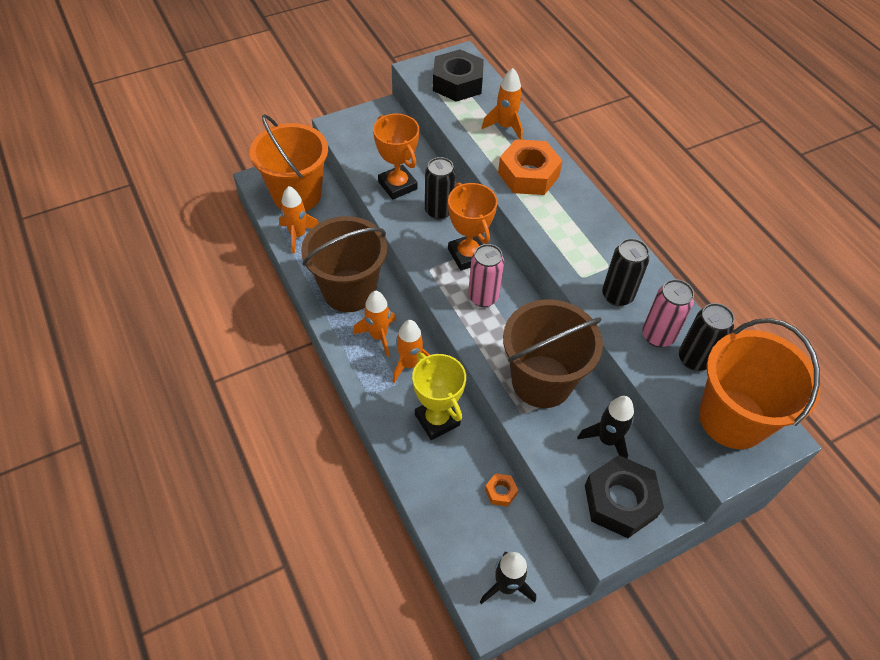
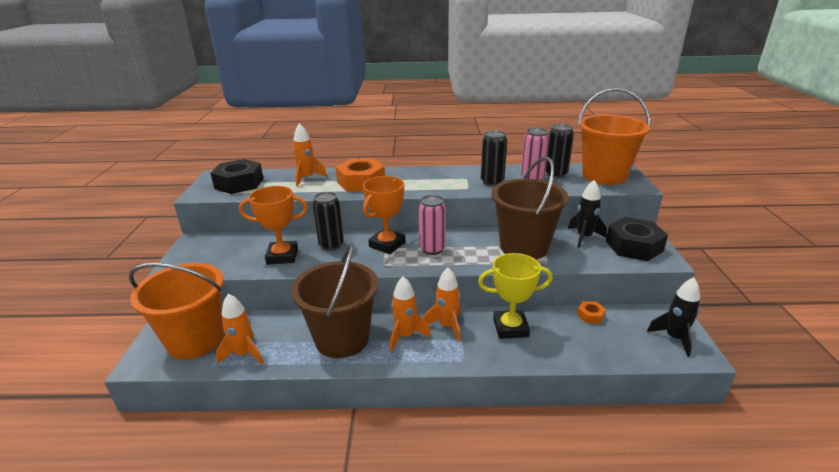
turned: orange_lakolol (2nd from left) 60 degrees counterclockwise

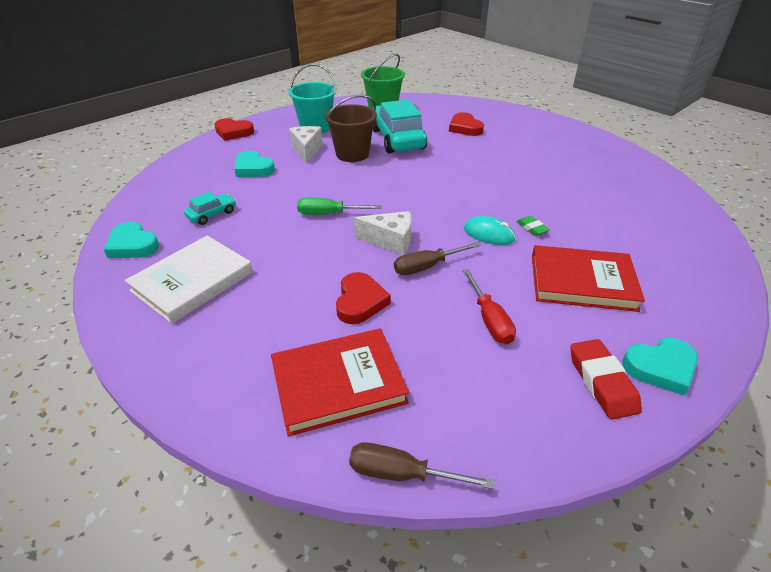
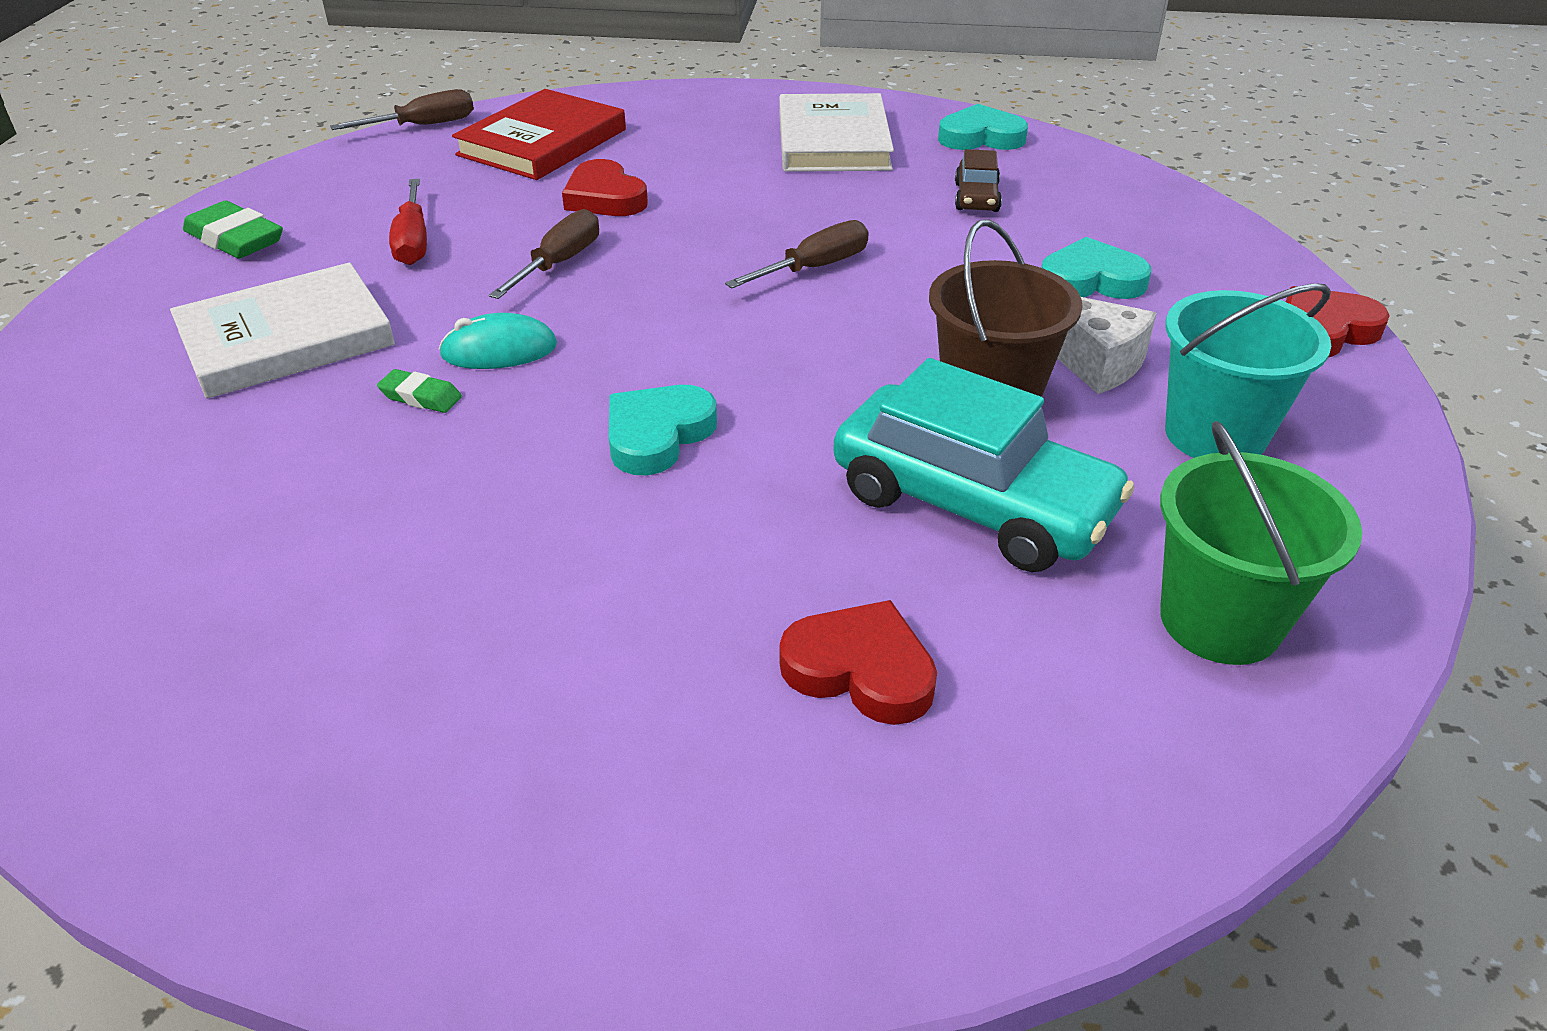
removed: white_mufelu (2nd from left)
moved: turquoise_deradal (3rd from left in the first image) to turquoise_deradal (1st from left)
recoloured: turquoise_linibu (1st from left) to brown_linibu; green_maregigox to brown_maregigox (3rd from left); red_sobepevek (2nd from left) to white_sobepevek (1st from left); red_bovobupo to green_bovobupo (1st from left)
turned: red_maregigox 135 degrees counterclockwise

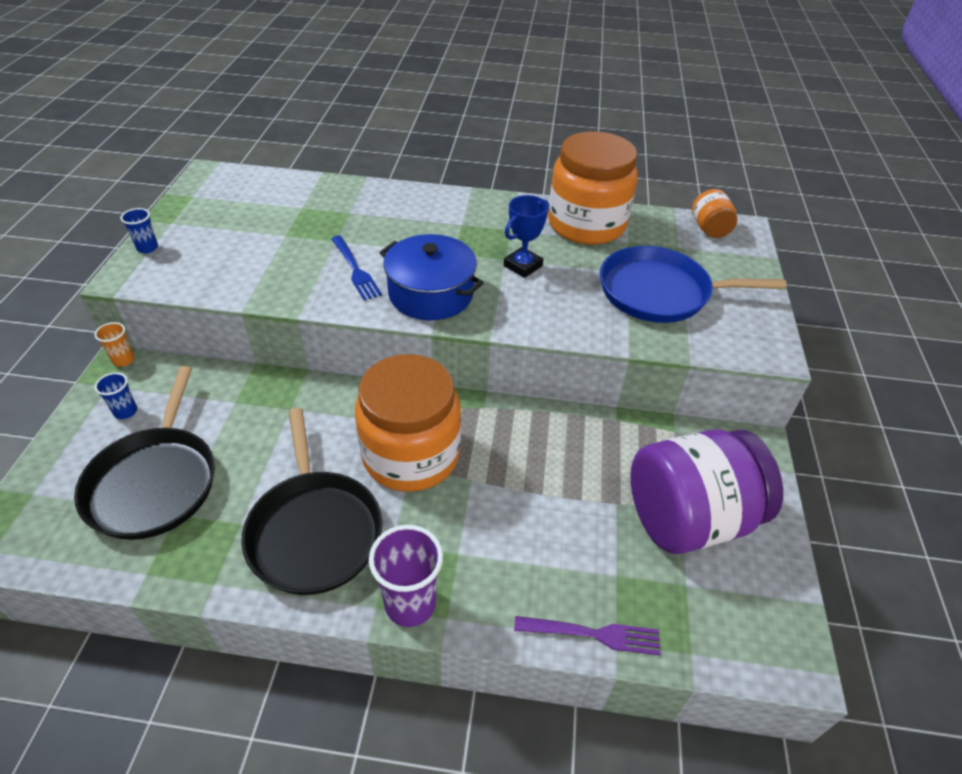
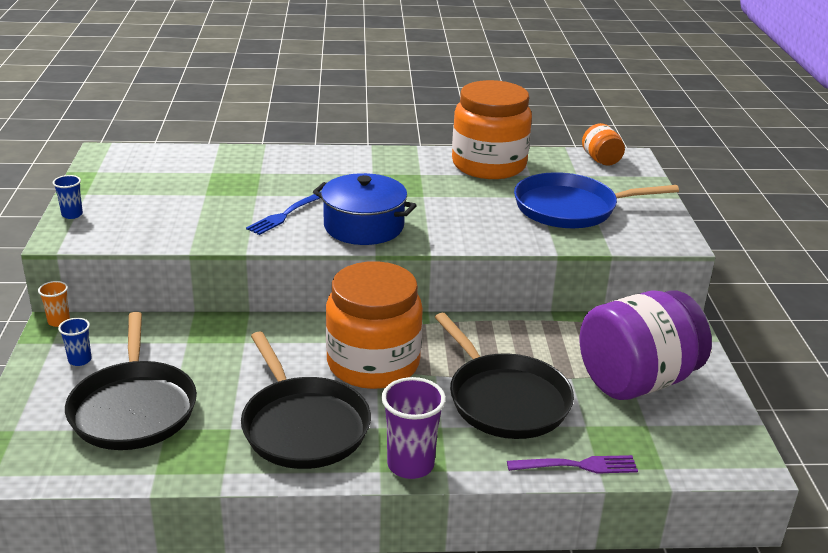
removed: blue_lakolol
added: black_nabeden (3rd from left)
turned: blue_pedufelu 75 degrees clockwise

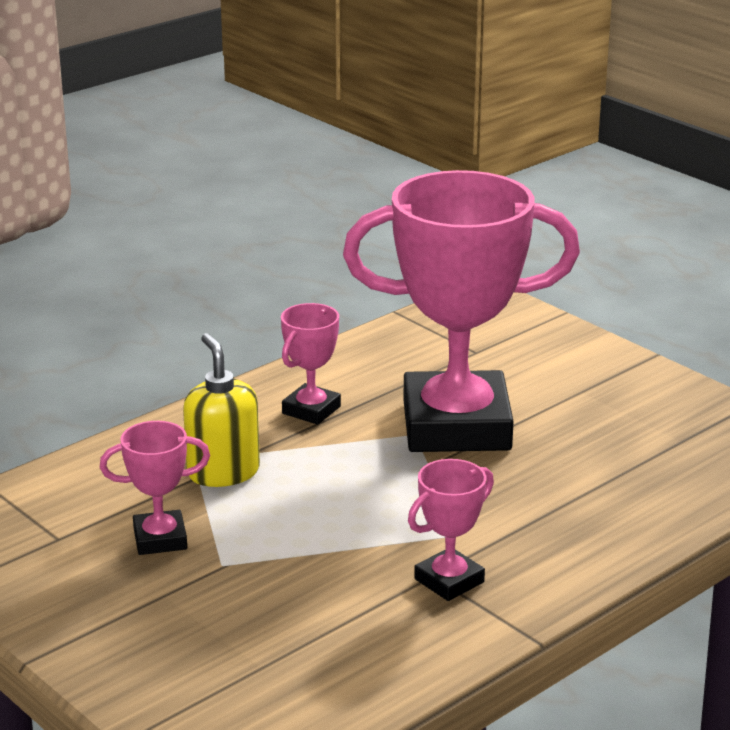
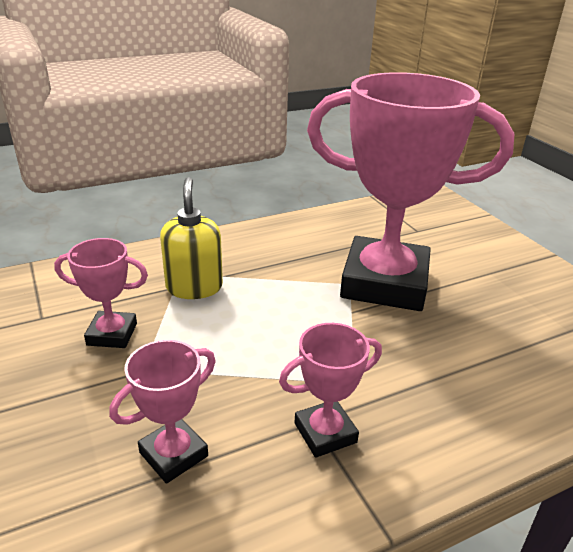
moved: pink_lakolol (2nd from left)

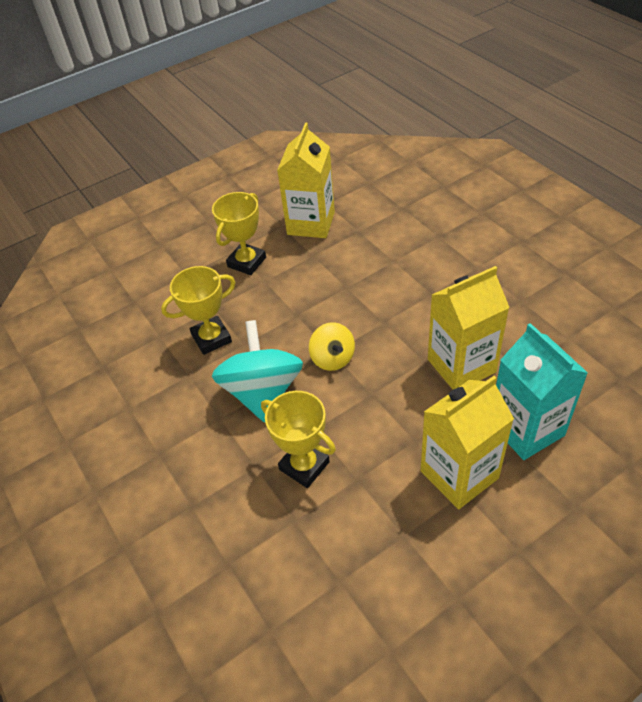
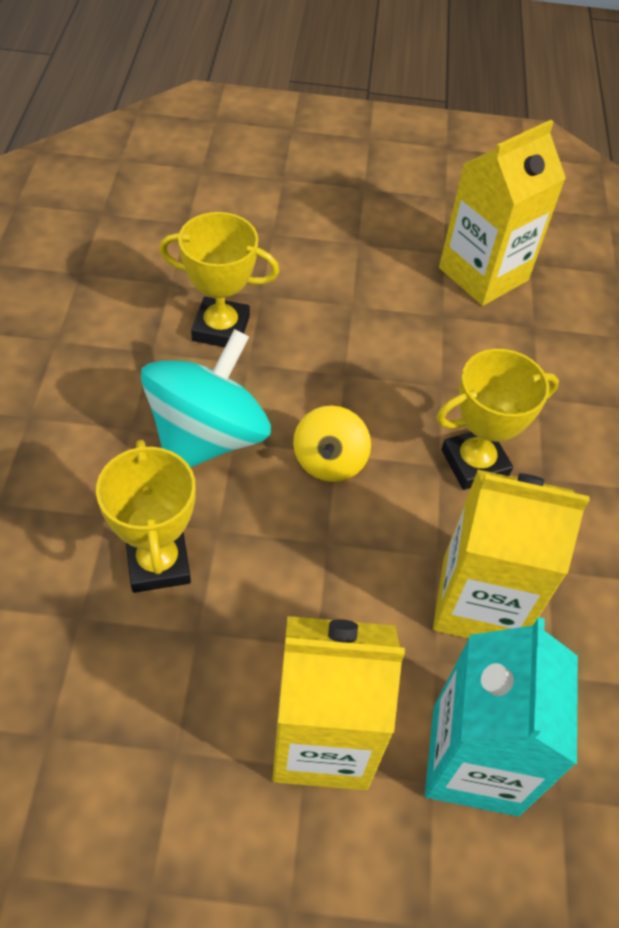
moved: yellow_lakolol (2nd from left in the first image) to yellow_lakolol (3rd from left)

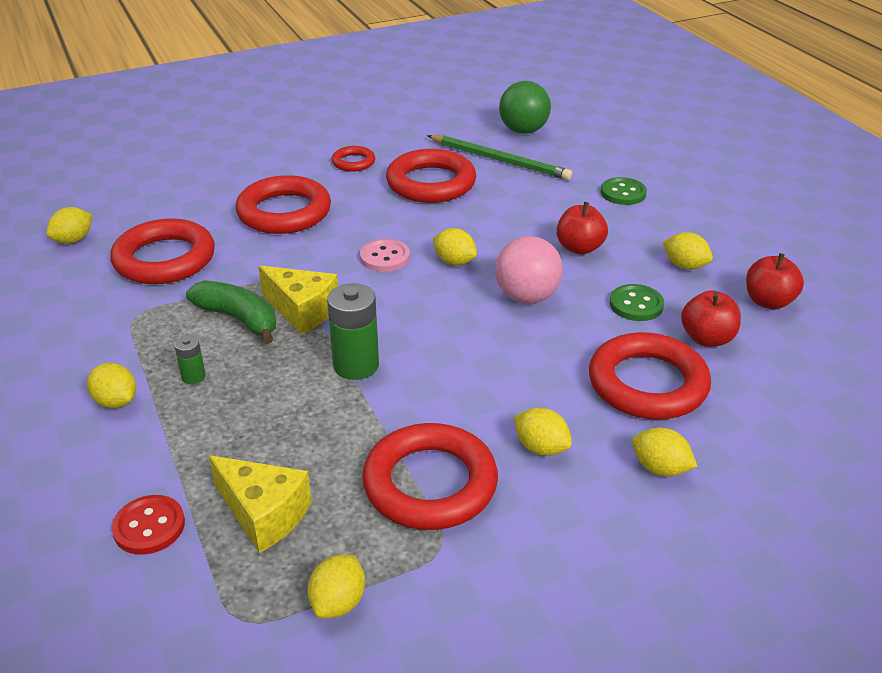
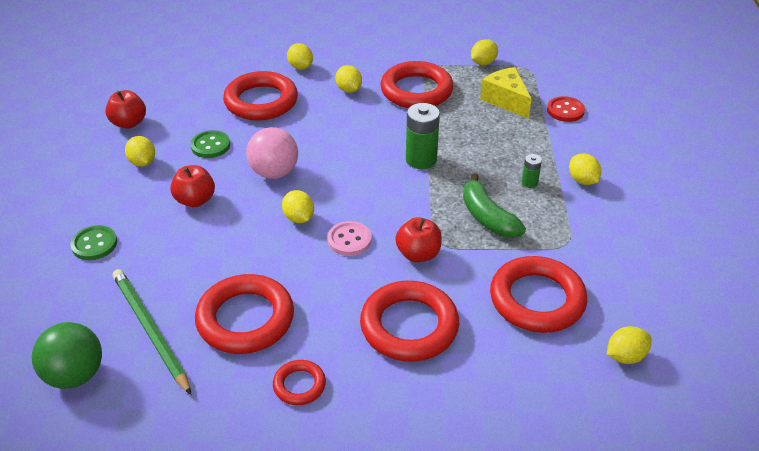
removed: yellow_mufelu (2nd from left)
moved: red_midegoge (2nd from left in the first image) to red_midegoge (3rd from left)

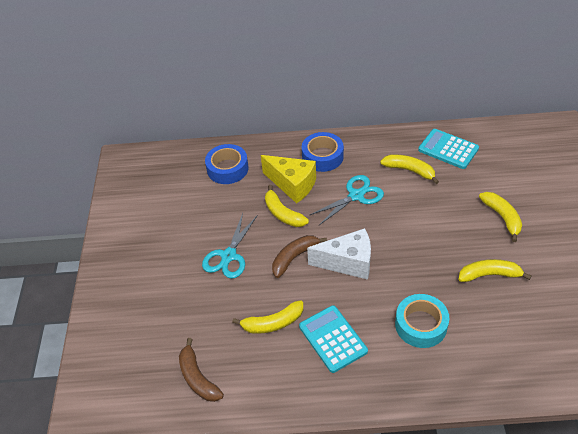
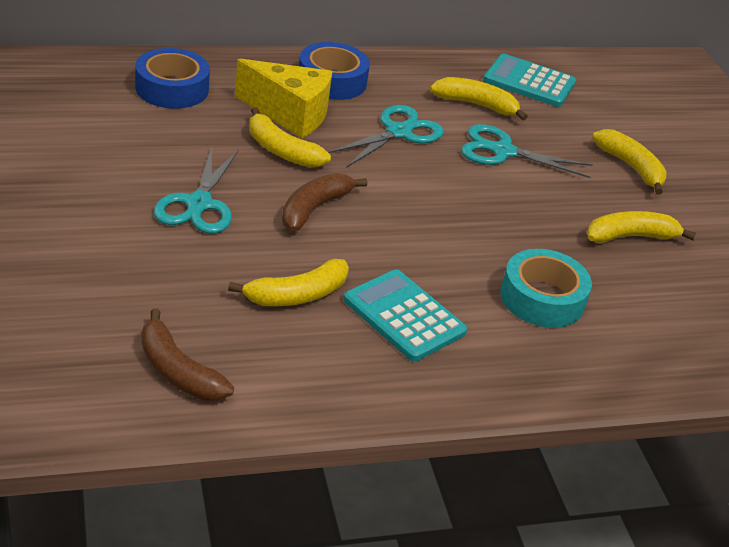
removed: white_mufelu
added: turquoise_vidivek (3rd from left)

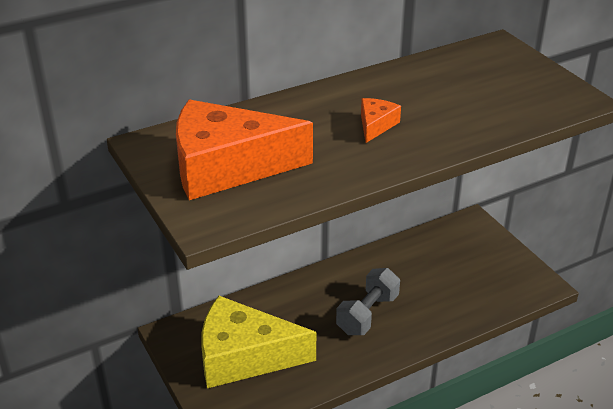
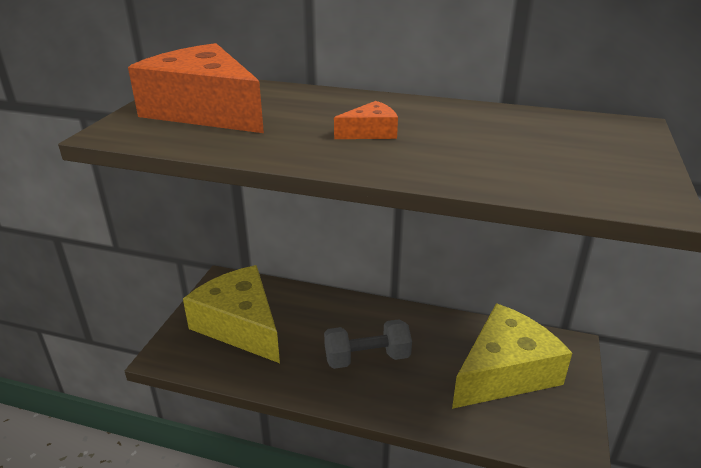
added: yellow_mufelu (2nd from left)

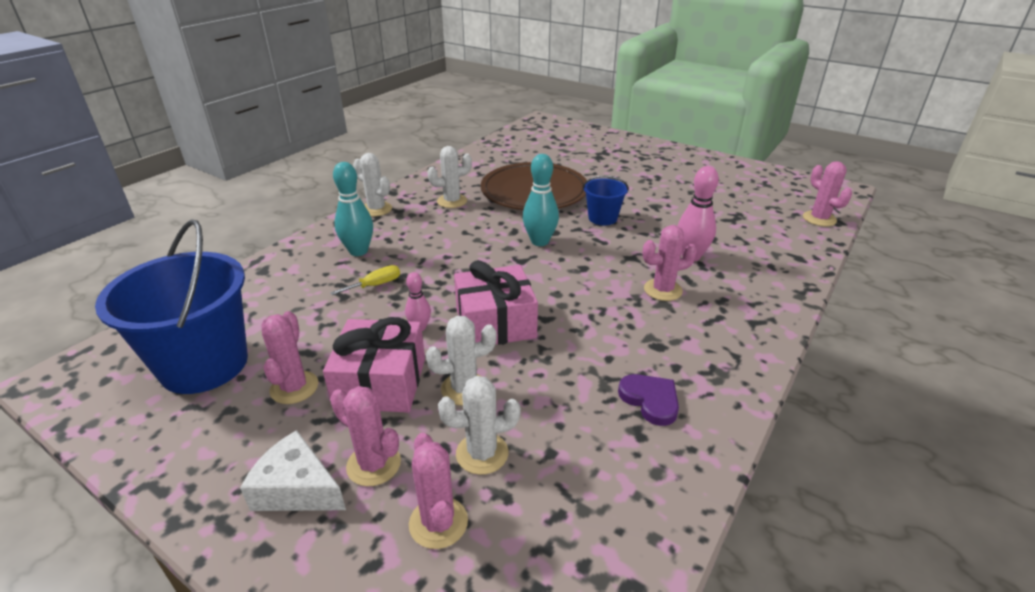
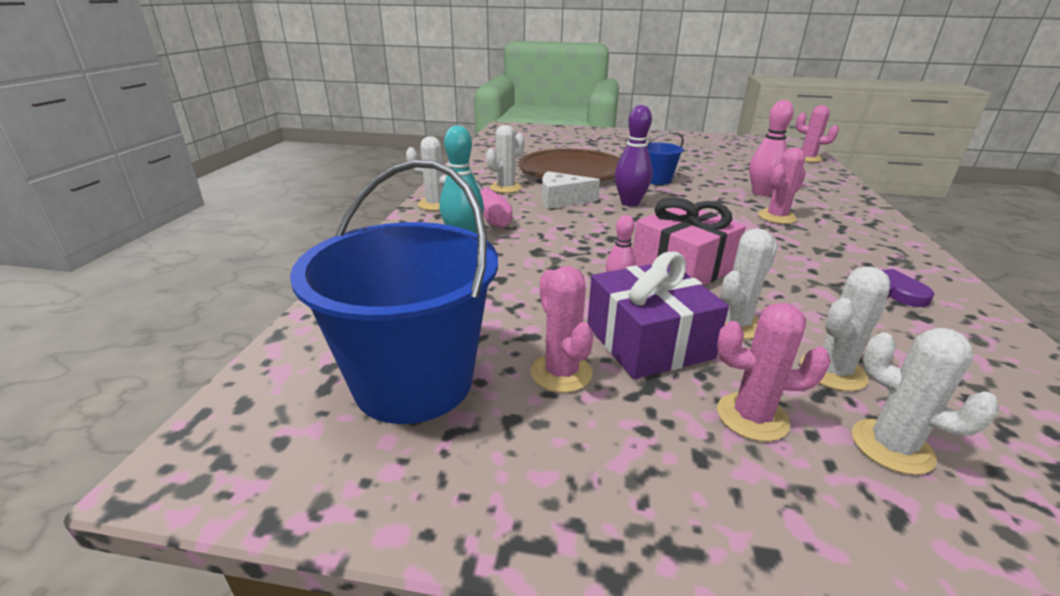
removed: yellow_maregigox
added: pink_maregigox
moved: white_mufelu
recoloured: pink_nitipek (1st from left) to purple_nitipek; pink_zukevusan (3rd from left) to white_zukevusan (5th from left); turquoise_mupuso (2nd from left) to purple_mupuso

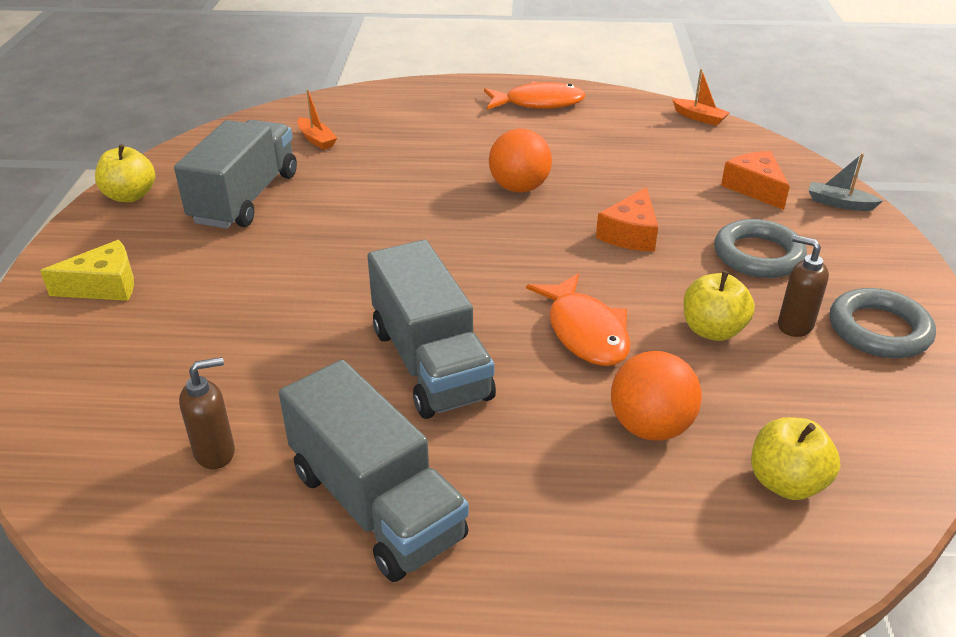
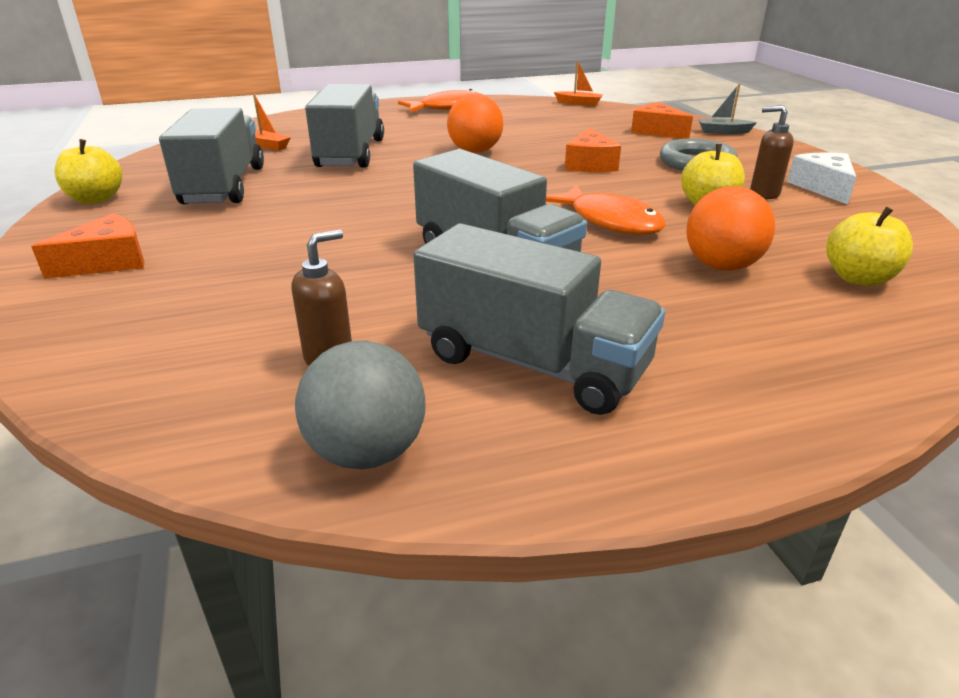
added: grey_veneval; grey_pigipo (2nd from left)
replaced: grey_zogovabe (2nd from left) to white_mufelu
recoloured: yellow_mufelu to orange_mufelu (1st from left)

